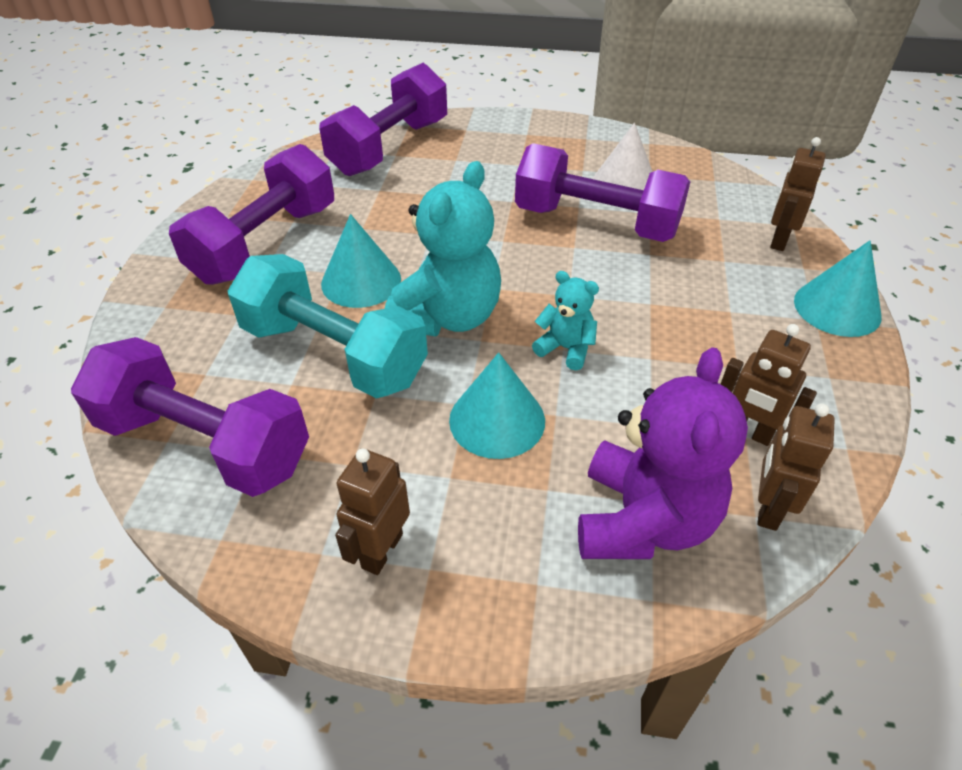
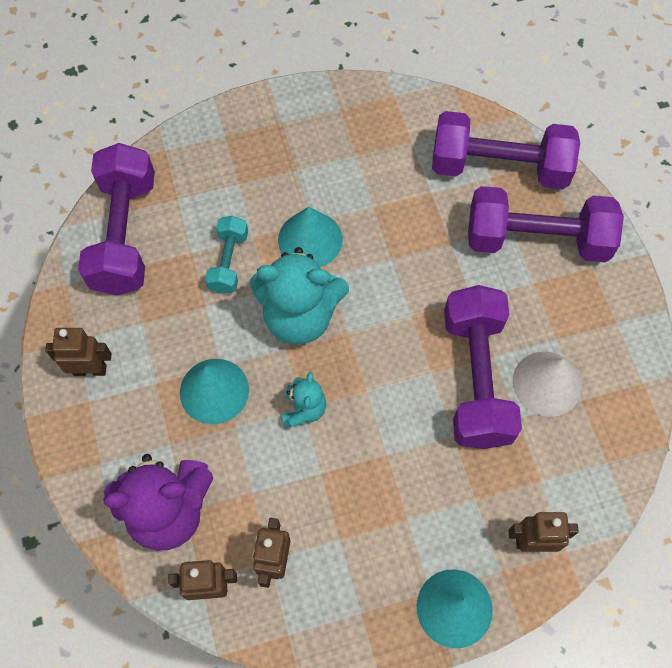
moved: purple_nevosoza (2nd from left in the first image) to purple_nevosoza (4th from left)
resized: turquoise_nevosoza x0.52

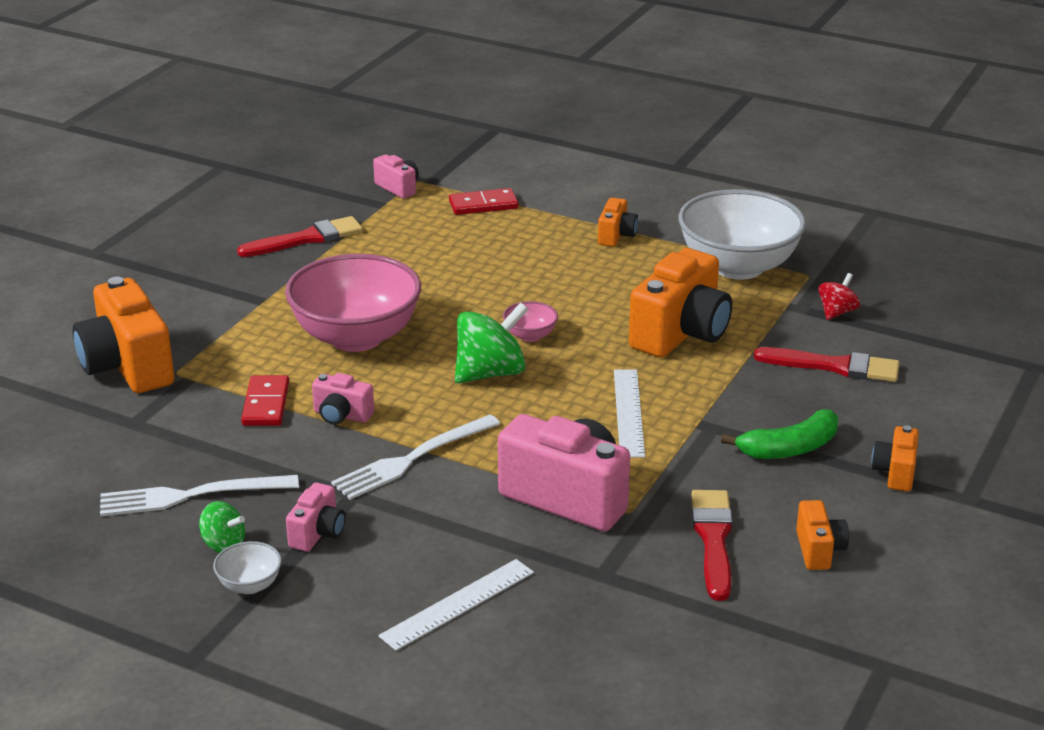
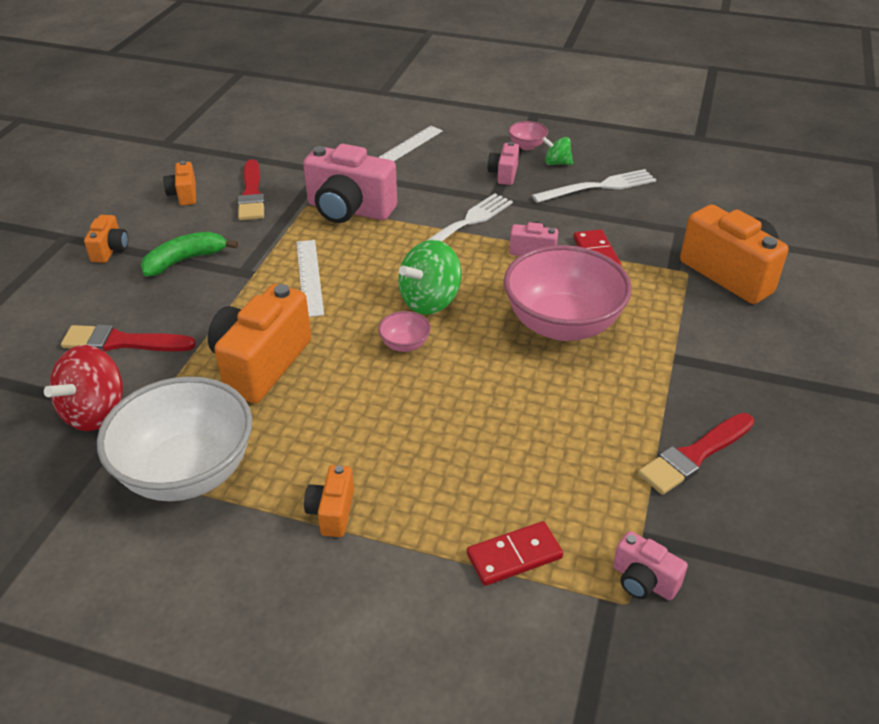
recoloured: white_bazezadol (1st from left) to pink_bazezadol (2nd from left)
resized: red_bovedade x1.81

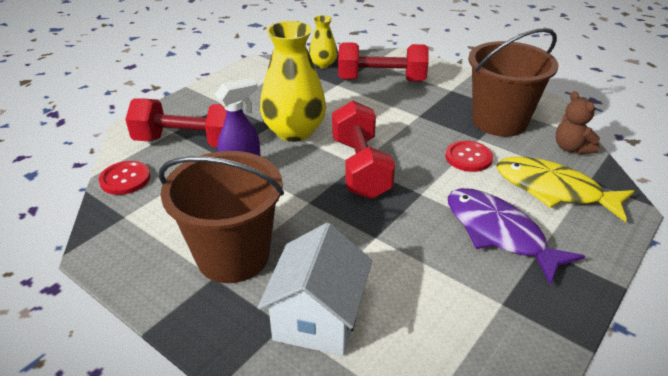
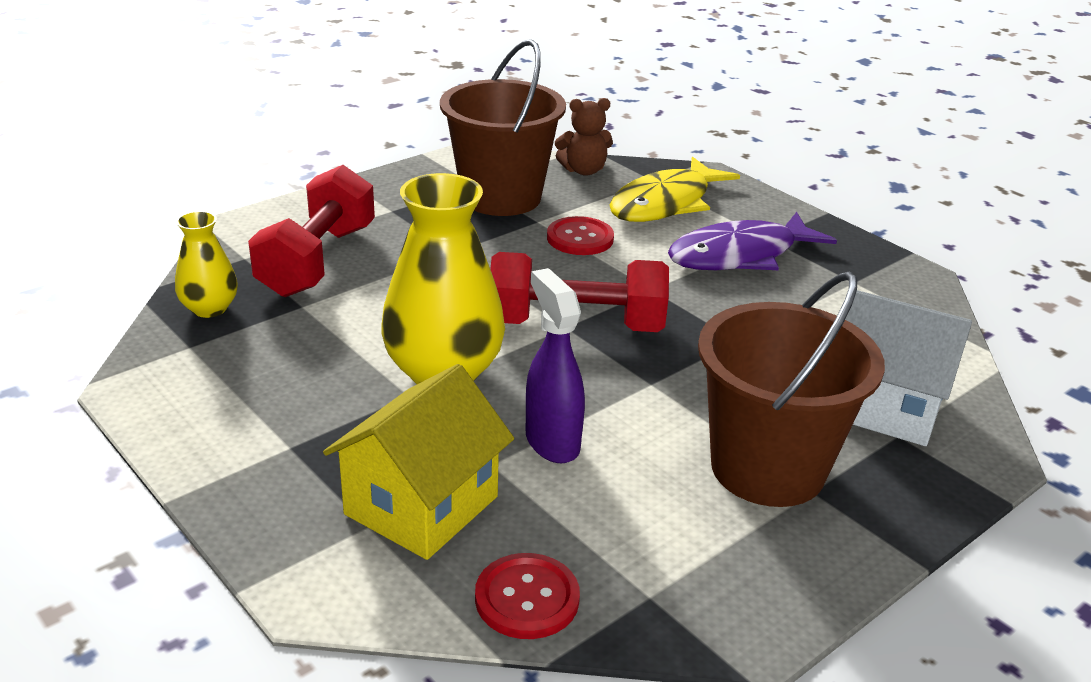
replaced: red_nevosoza (1st from left) to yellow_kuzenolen

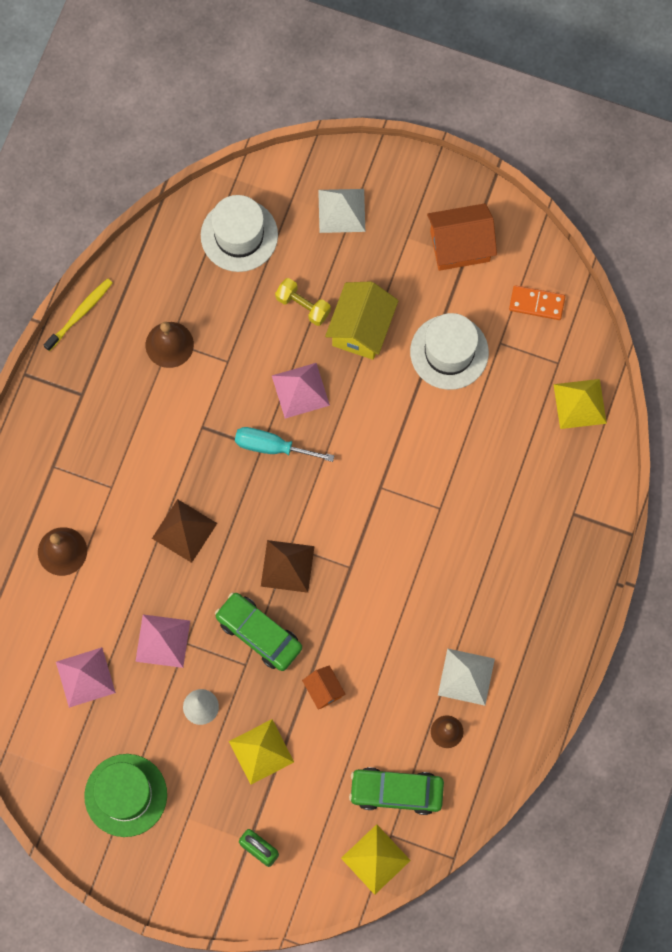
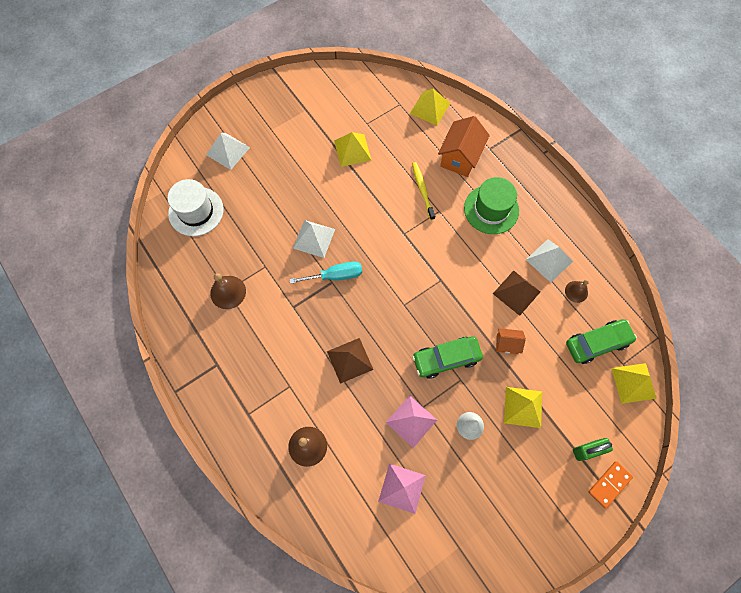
removed: yellow_nevosoza; yellow_kuzenolen
moved: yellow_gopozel; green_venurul; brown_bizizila (2nd from left); orange_kuzenolen (2nd from left in the first image) to orange_kuzenolen (1st from left); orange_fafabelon
replaced: white_venurul (2nd from left) to yellow_bizizila (1st from left)
recoloured: pink_bizizila (3rd from left) to white_bizizila (2nd from left)
turned: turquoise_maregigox 150 degrees counterclockwise; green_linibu (2nd from left) 150 degrees counterclockwise

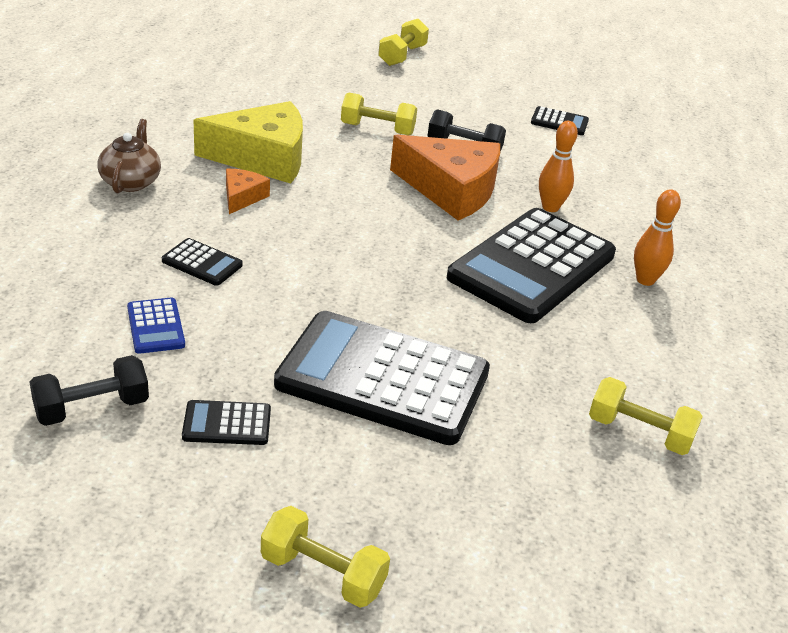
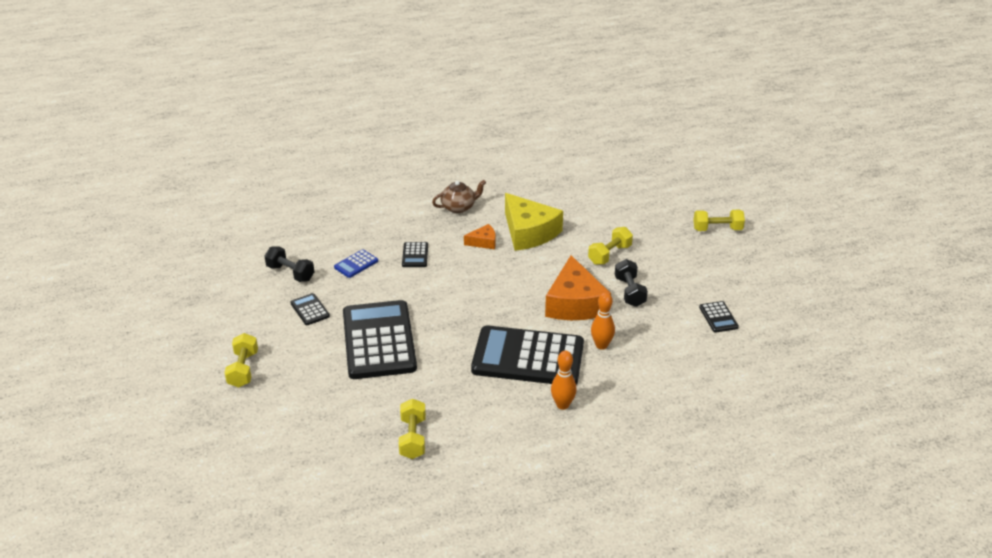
turned: yellow_nevosoza (2nd from left in the first image) 60 degrees clockwise

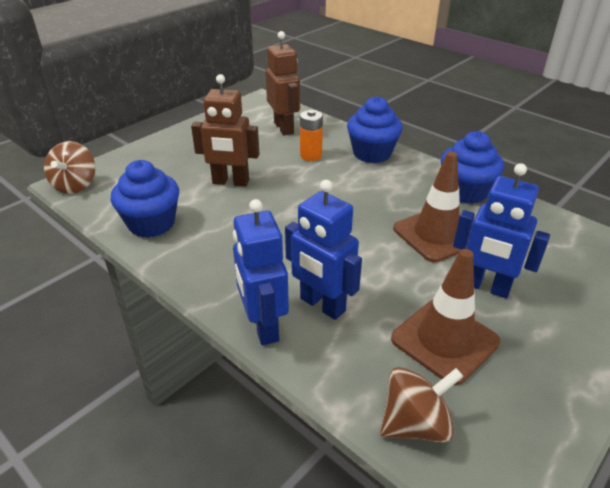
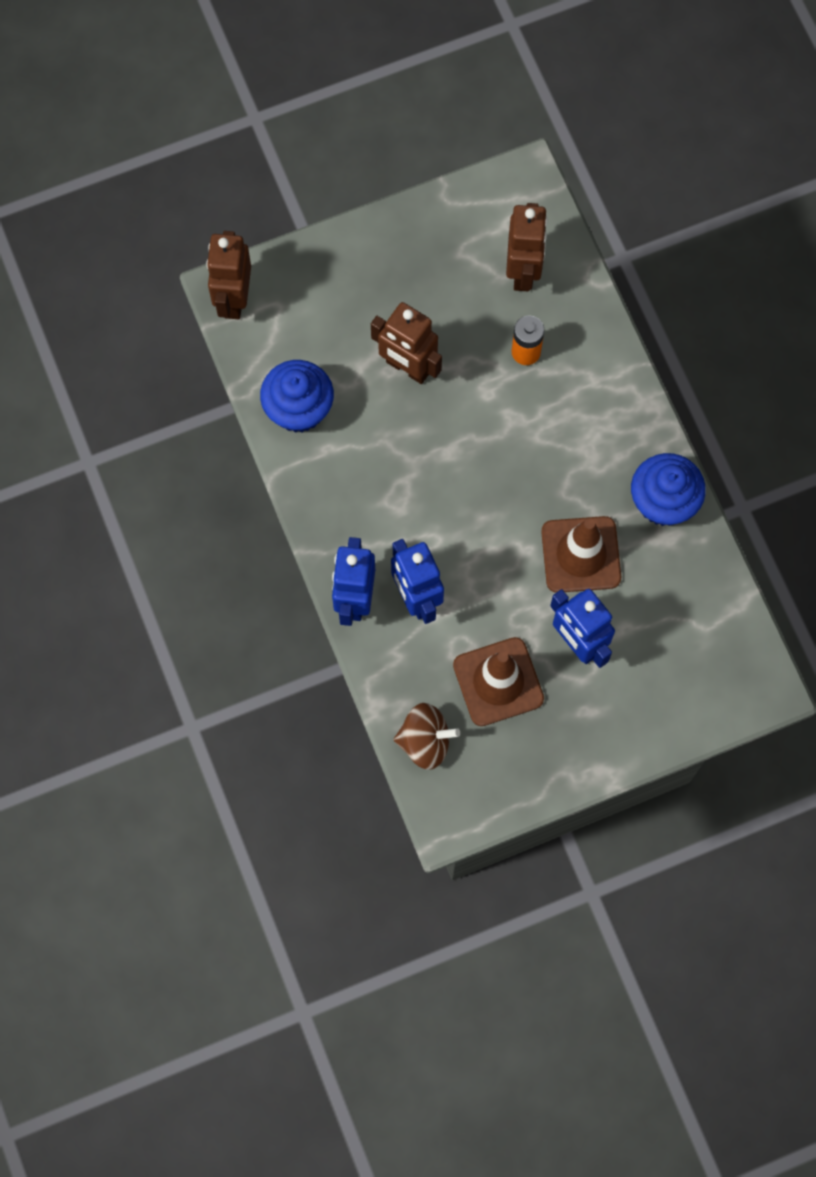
removed: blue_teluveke (2nd from left)
replaced: brown_bovedade (1st from left) to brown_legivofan (1st from left)

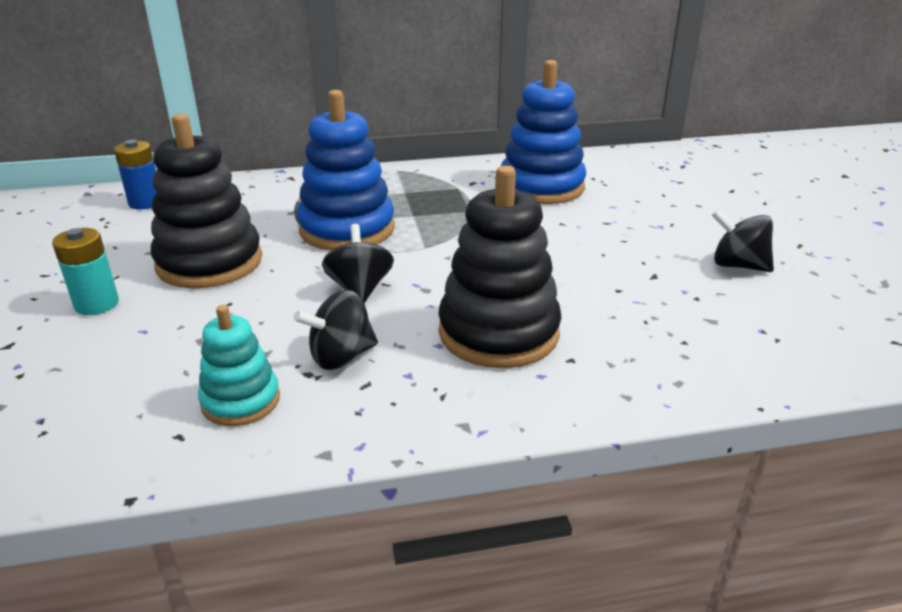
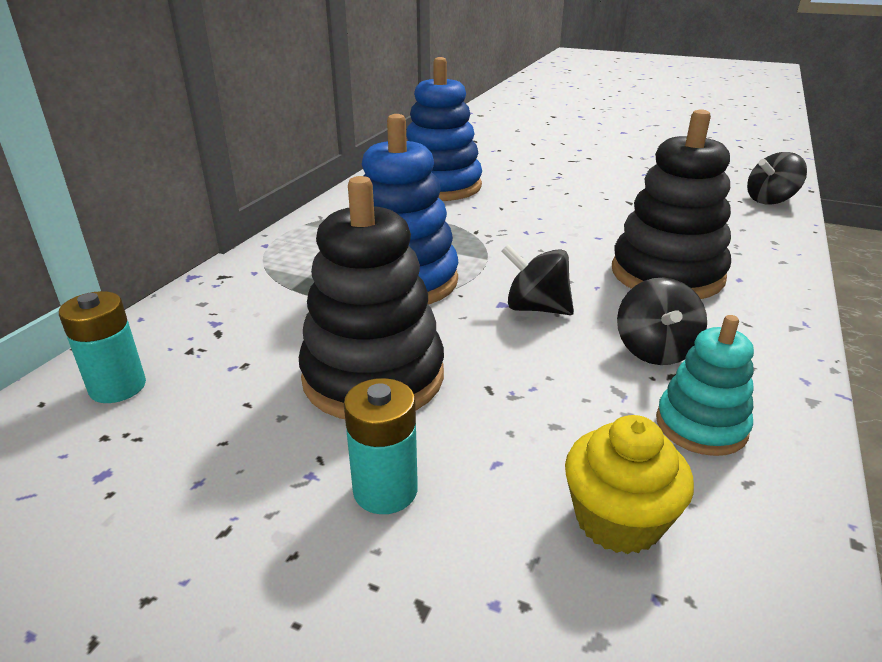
added: yellow_teluveke
moved: black_bovedade (3rd from left)
recoloured: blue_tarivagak to turquoise_tarivagak (1st from left)

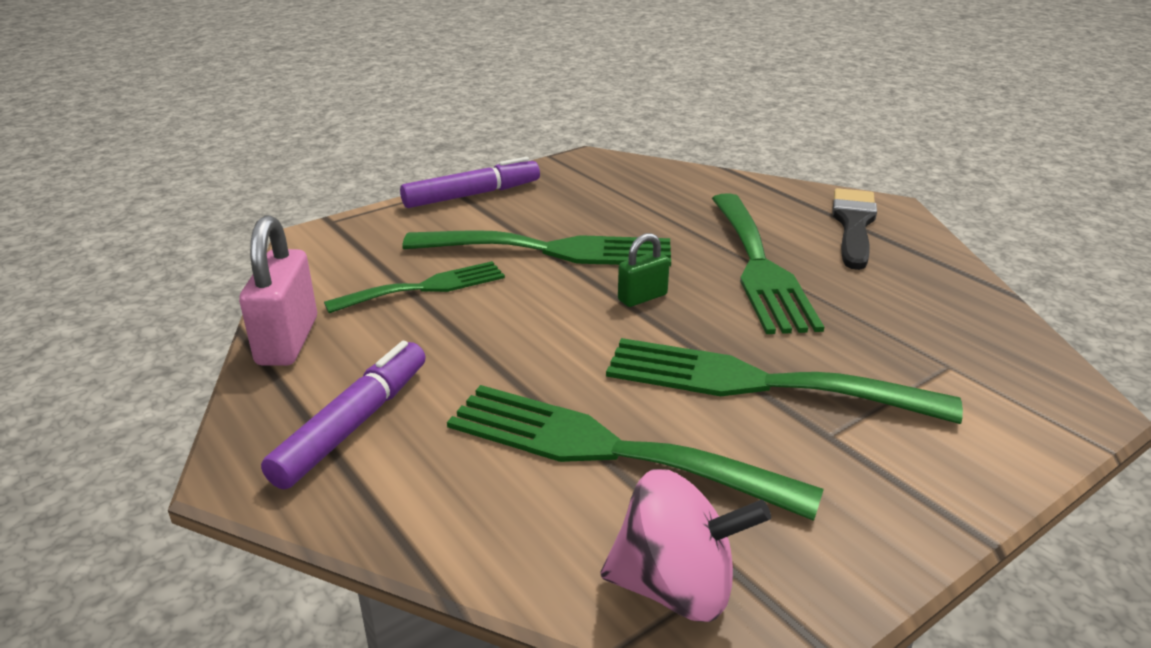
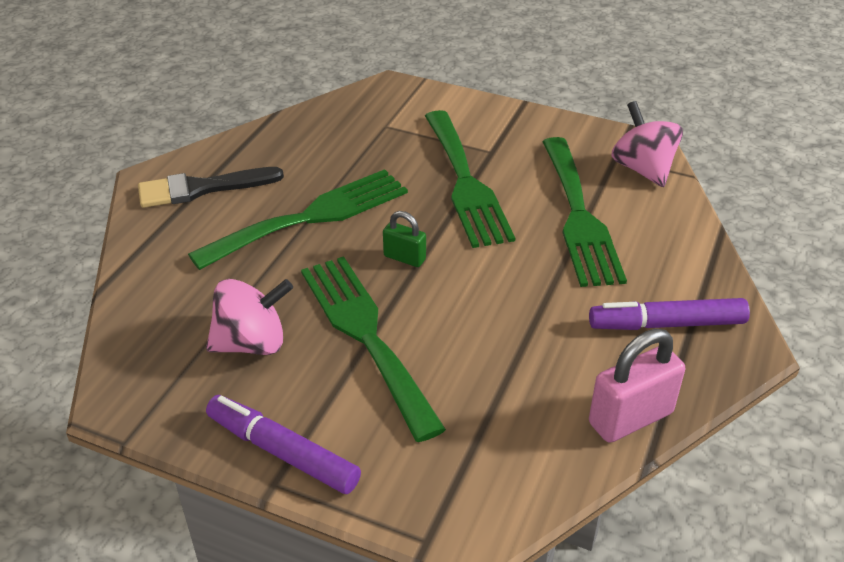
removed: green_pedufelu (1st from left)
added: pink_bovedade (1st from left)

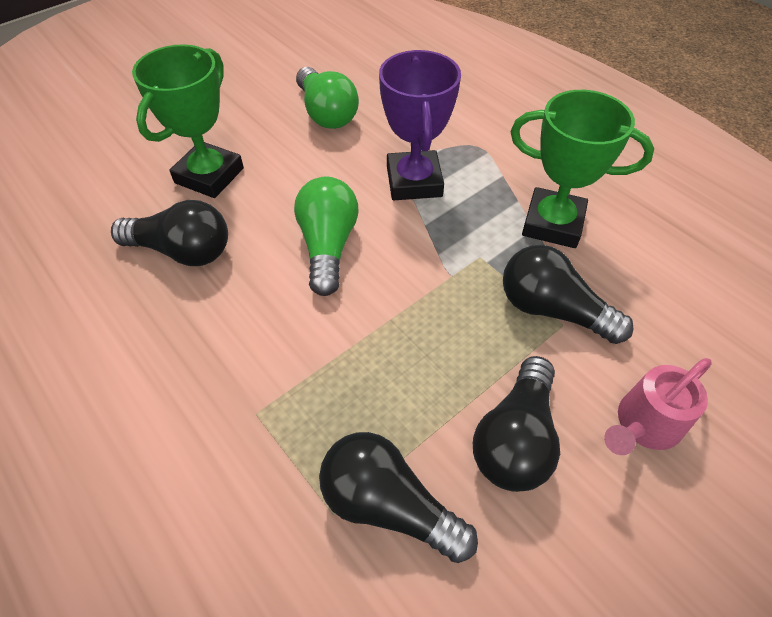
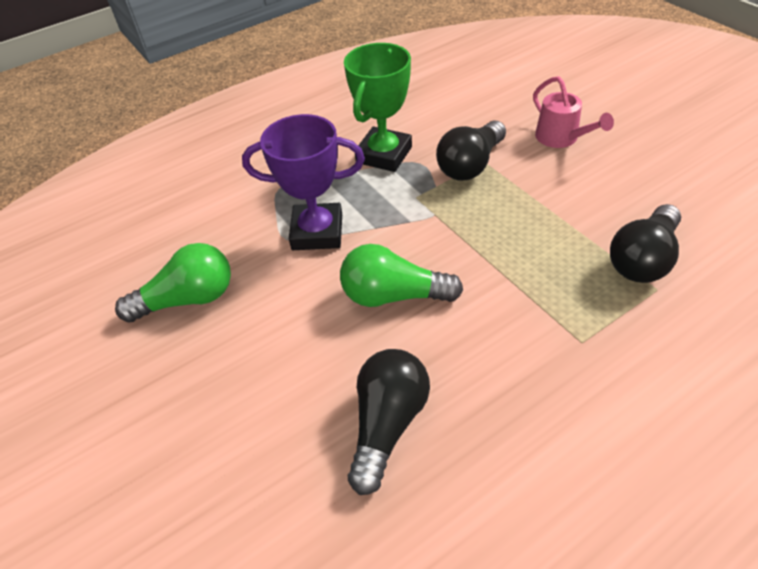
removed: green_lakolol (1st from left); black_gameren (3rd from left)

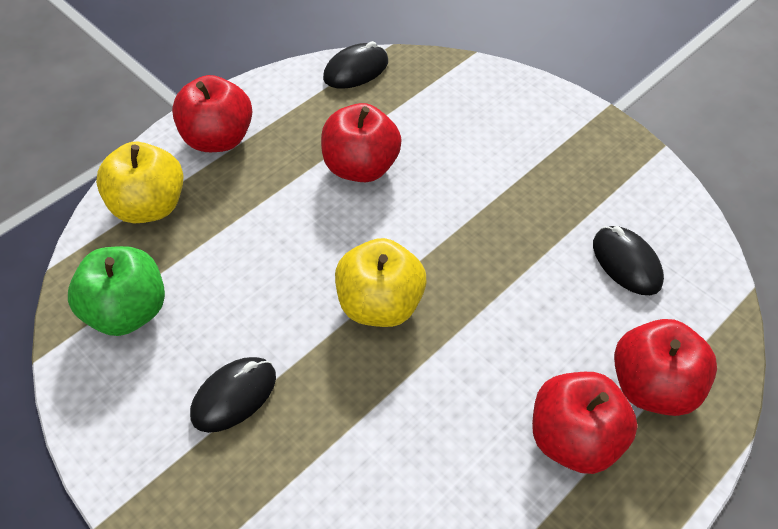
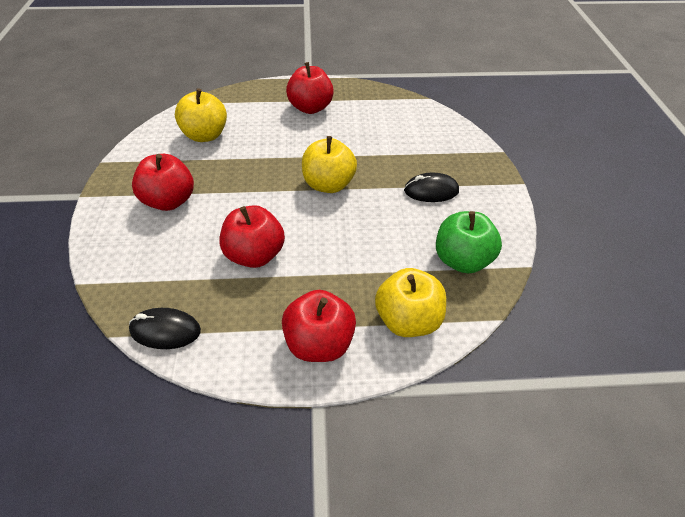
moved: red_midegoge (4th from left in the first image) to red_midegoge (1st from left)
replaced: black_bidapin (3rd from left) to yellow_midegoge (1st from left)

